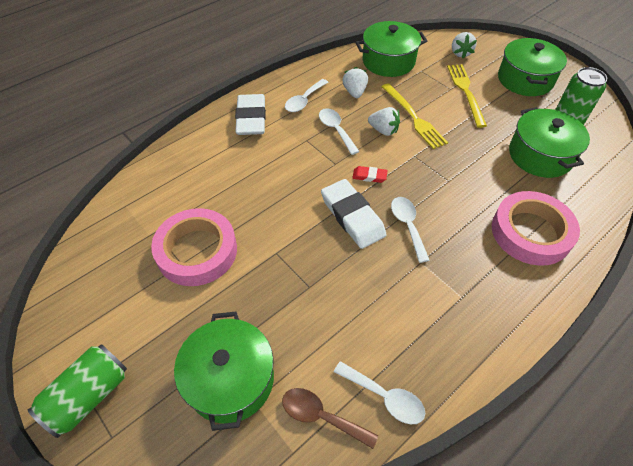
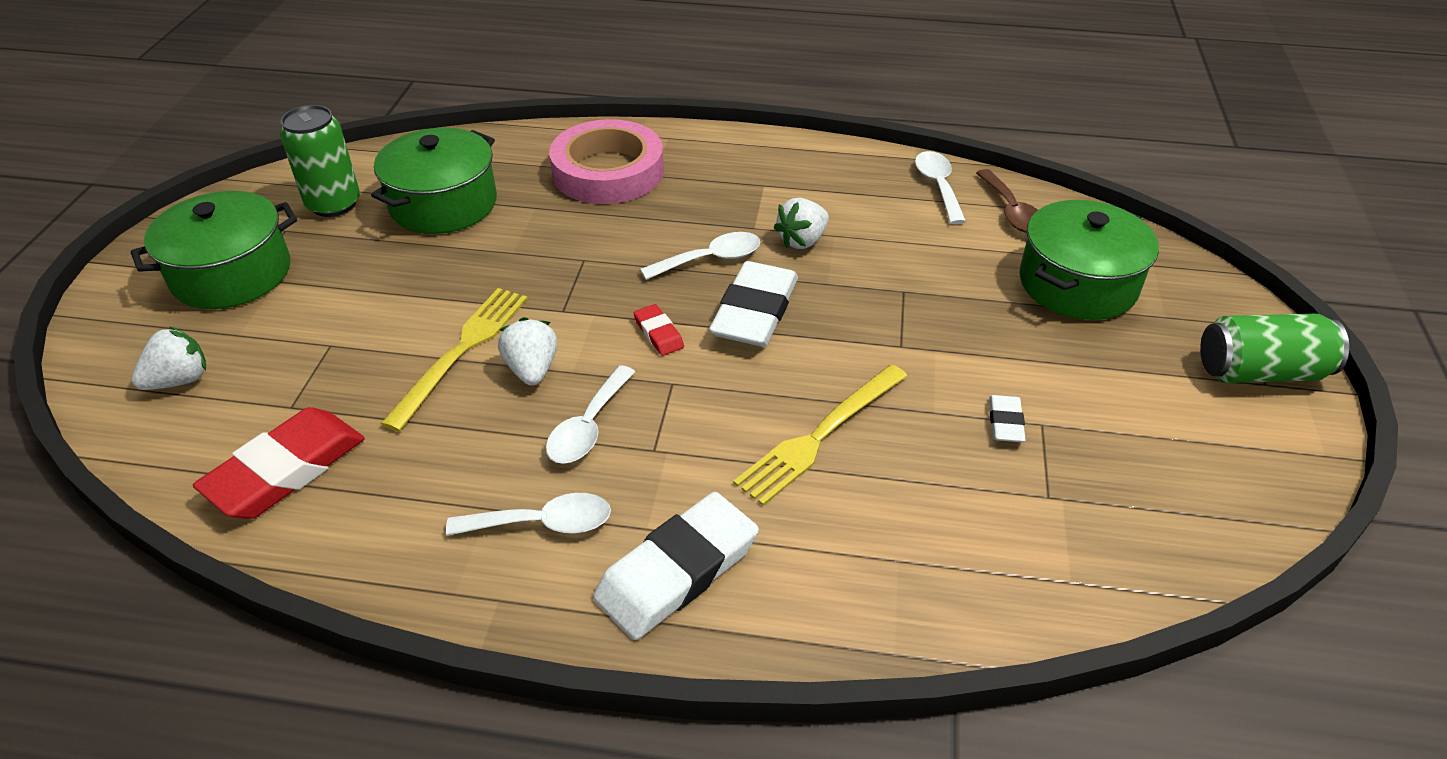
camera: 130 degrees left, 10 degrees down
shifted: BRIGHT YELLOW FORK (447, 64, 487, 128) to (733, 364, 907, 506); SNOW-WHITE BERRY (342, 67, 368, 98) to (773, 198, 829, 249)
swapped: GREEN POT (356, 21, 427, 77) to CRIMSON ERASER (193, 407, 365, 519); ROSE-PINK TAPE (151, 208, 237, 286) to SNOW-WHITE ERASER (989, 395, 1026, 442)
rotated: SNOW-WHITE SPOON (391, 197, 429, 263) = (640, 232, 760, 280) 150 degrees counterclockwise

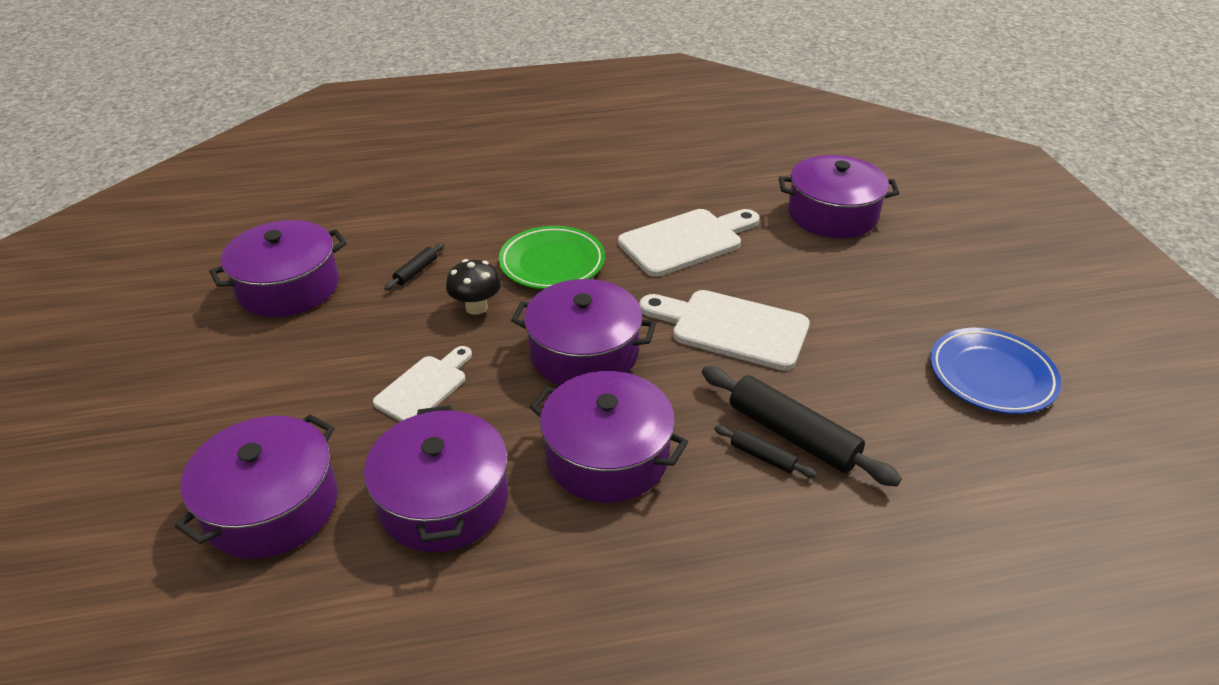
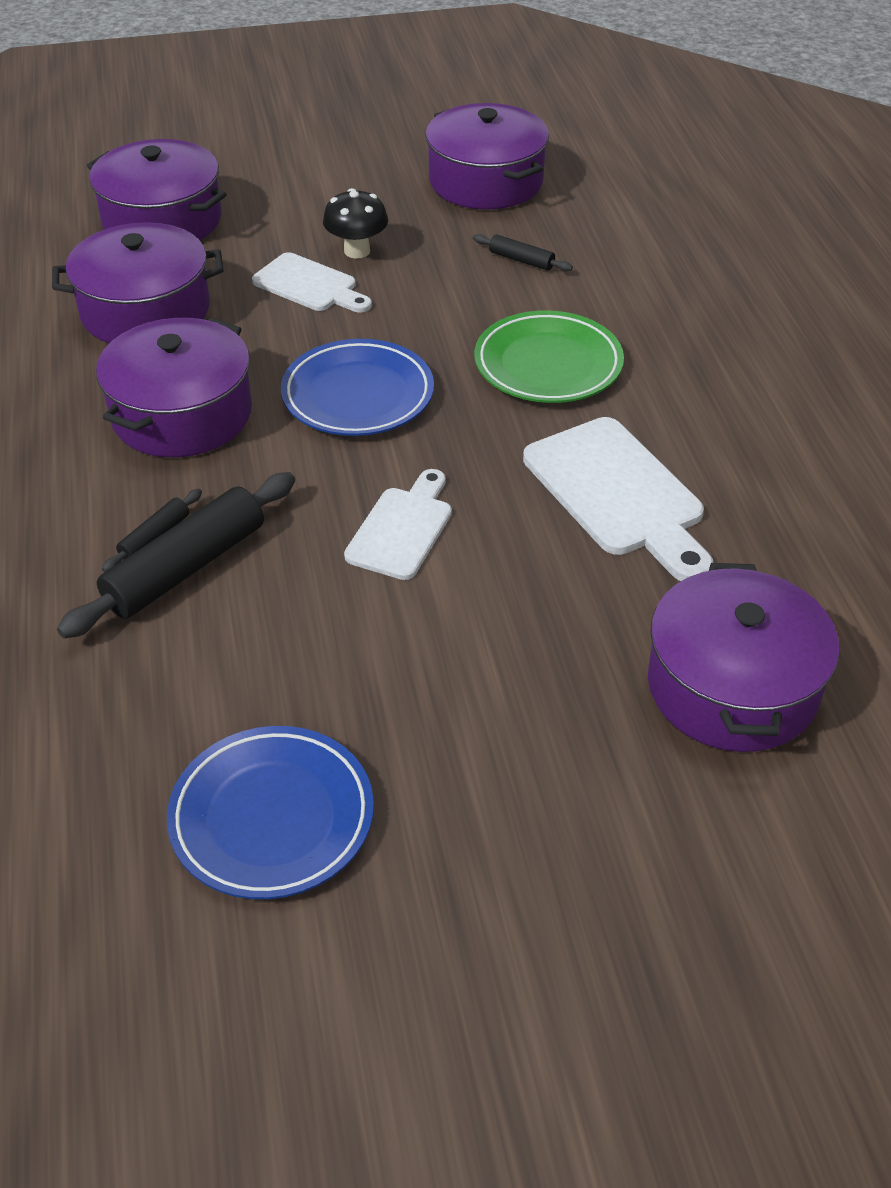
camera: 90 degrees right, 5 degrees up
shifted: BLACK FUNGUS (446, 259, 501, 315) to (323, 188, 388, 258)
swapped: ROYAL PURPLE POT (511, 279, 656, 385) to COBALT FLAT DISH (281, 339, 434, 436)
scaled: SNOW-WHITE CUTTING BOARD (639, 290, 810, 371) = (344, 469, 452, 580) x0.63

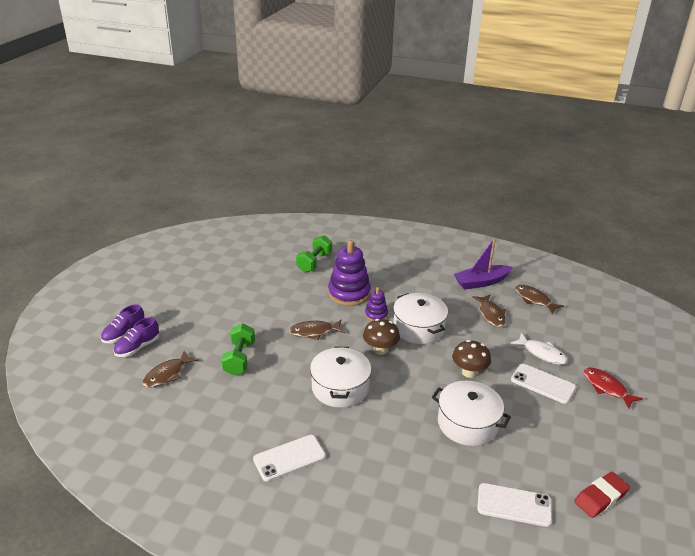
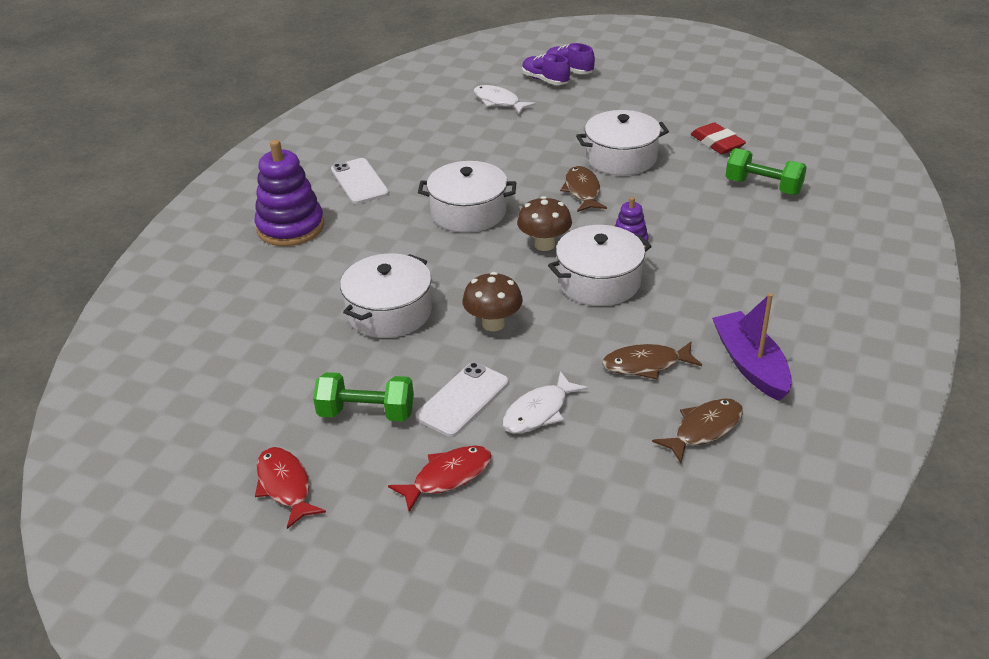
camera: 95 degrees right, 5 degrees up
gone: SNOW-WHITE MOBILE PHONE (477, 483, 552, 527)
new: CRIMSON FISH FIGURE (255, 447, 326, 529); SNOW-WHITE POT (576, 110, 669, 175)
shifted: ROYAL PURPLE STACKING RINGS (328, 240, 371, 306) to (255, 140, 324, 246); GREEN FREE WEIGHT (221, 323, 255, 375) to (313, 372, 414, 422); CRIMSON ERASER (574, 472, 630, 518) to (691, 122, 746, 154)
repainted: RUSSET FISH FIGURE (142, 351, 199, 388) to SNOW-WHITE FISH FIGURE (473, 85, 536, 114)

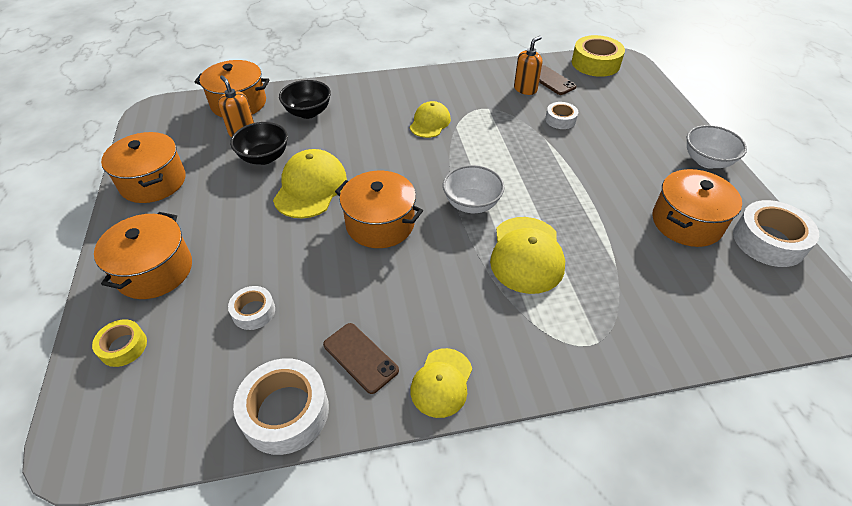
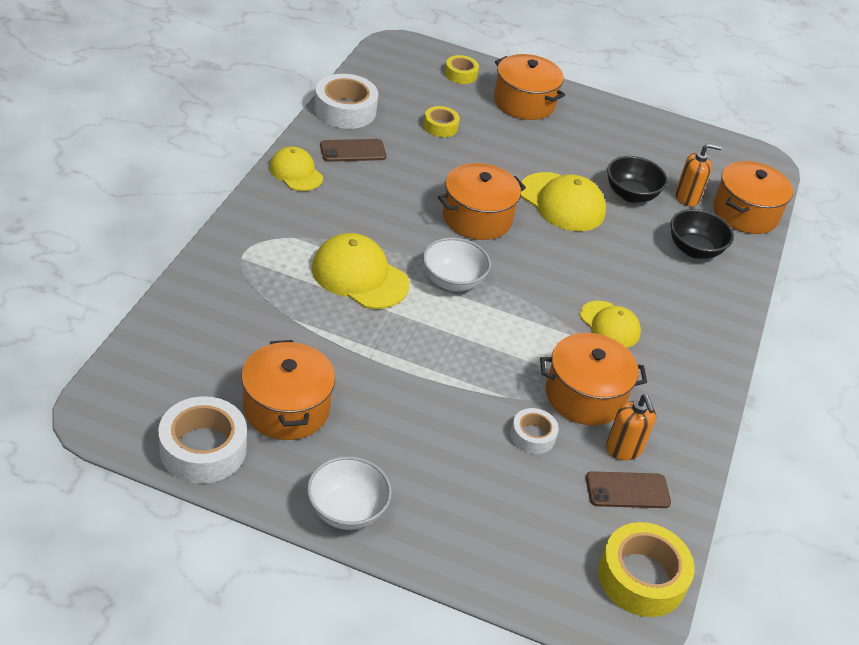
camera: 115 degrees right, 5 degrees down
shifted: ORANGE-COLOURED POT (101, 132, 186, 203) to (540, 333, 647, 425)
repainted: SNOW-WHITE TAPE (228, 286, 275, 330) to BRIGHT YELLOW TAPE (423, 106, 460, 137)

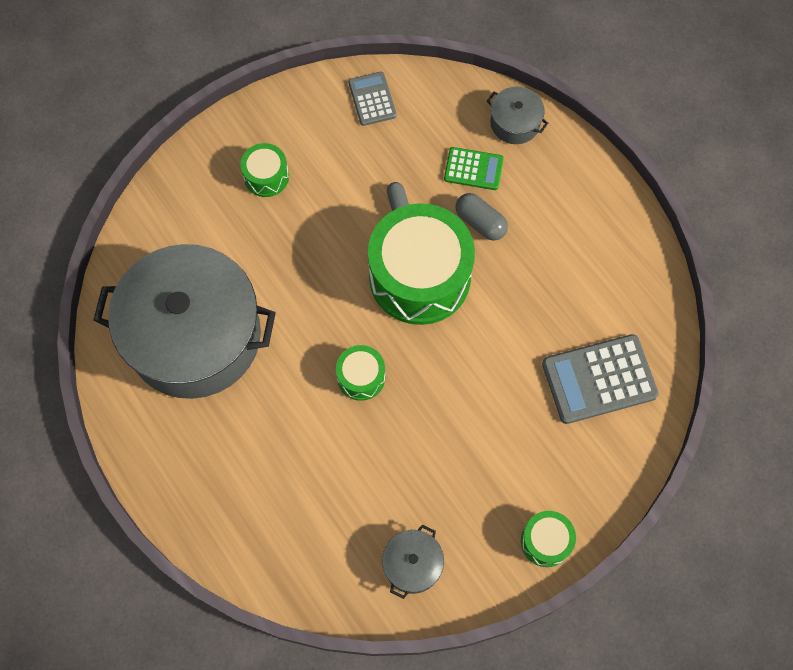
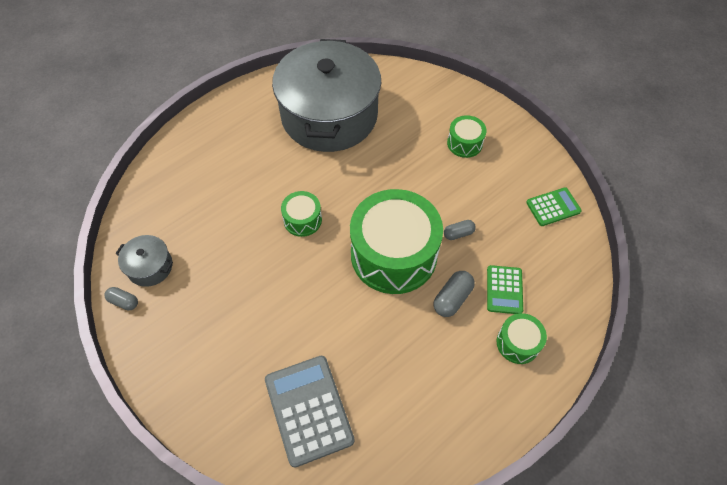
camera: 85 degrees right, 10 degrees down
gone: ASH-GREY POT (487, 87, 548, 144)
new: ASH-GREY PILL (104, 287, 138, 310)
shifted: GREEN DRUM (521, 511, 576, 567) to (497, 313, 547, 364)
repainted: ASH-GREY CALCULATOR (348, 72, 397, 126) to GREEN CALCULATOR (526, 187, 582, 226)

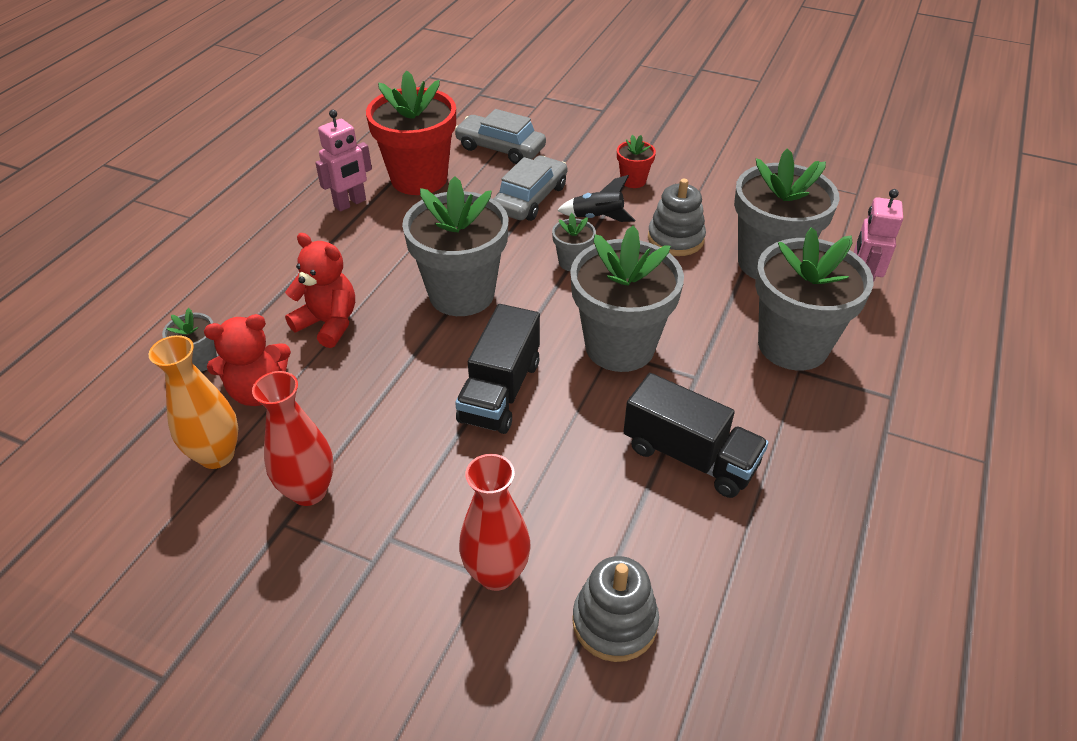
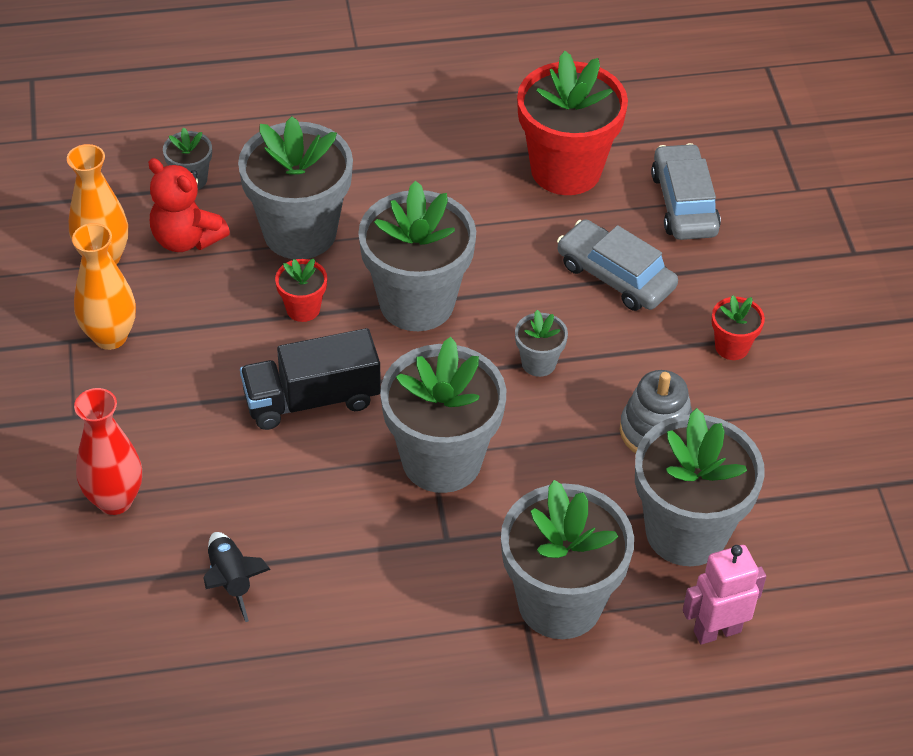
camera: 55 degrees right, 5 degrees up
gone: ROSE-PINK TOY ROBOT (315, 110, 372, 212); ASH-GREY STACKING RINGS (572, 556, 659, 662); BLACK TRUCK (623, 373, 769, 498)
new: CRIMSON FLOWER POT (275, 259, 327, 322)
shifted: BLACK ROCKET (557, 175, 635, 222) to (203, 532, 271, 622)
swapped: CRIMSON TEDDY BEAR (285, 233, 355, 348) to ASH-GREY FLOWER POT (238, 116, 353, 259)
repainted: CRIMSON VASE (252, 371, 334, 506) to ORANGE-COLOURED VASE (72, 223, 136, 350)
rotated: ASH-GREY CAR (493, 156, 567, 221) = (557, 219, 678, 311) 135 degrees counterclockwise

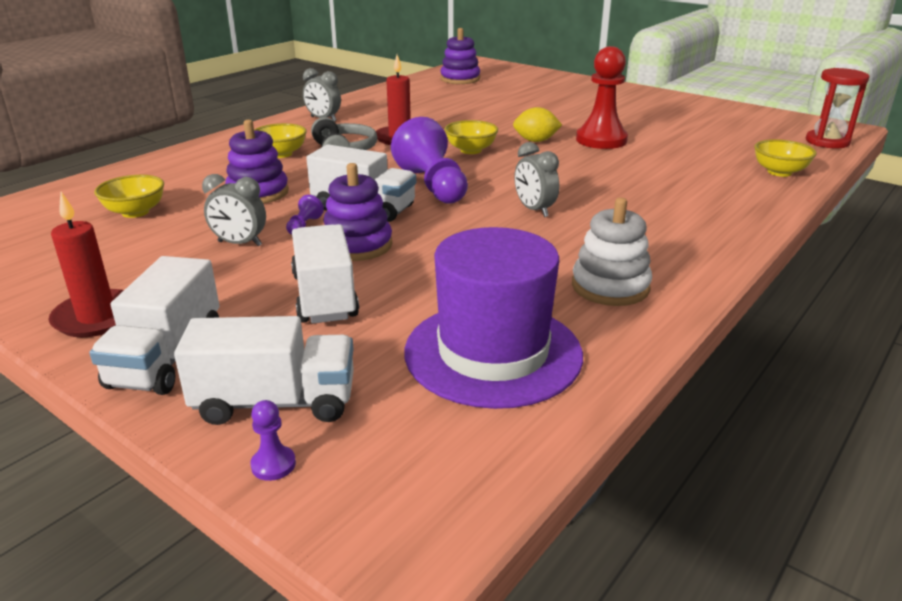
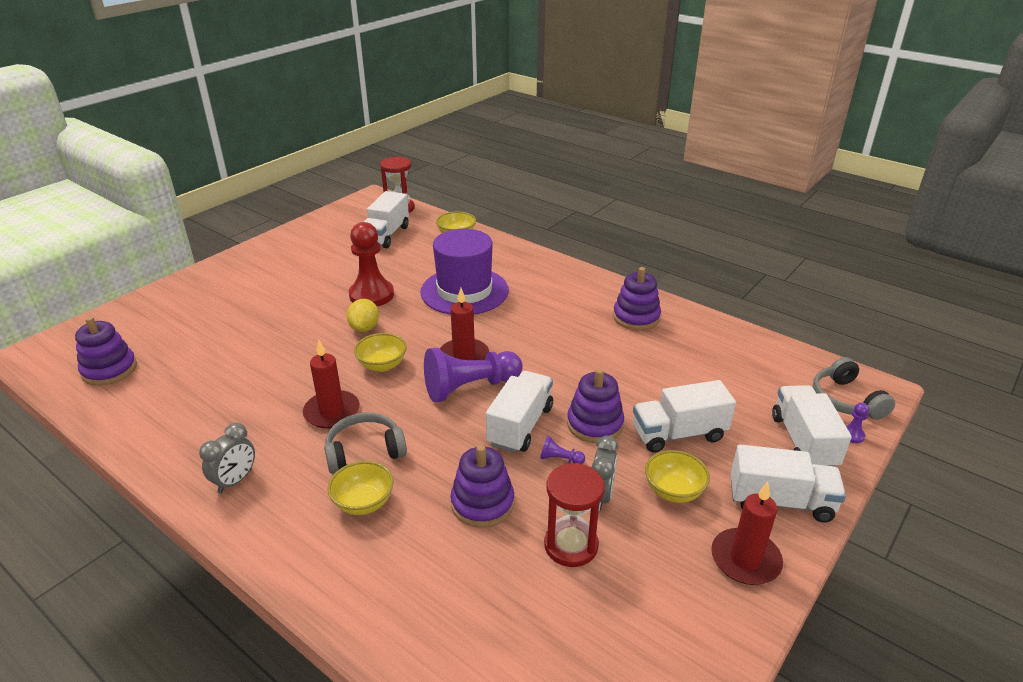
camera: 90 degrees left, 5 degrees up
gone: ASH-GREY ALARM CLOCK (514, 142, 559, 217)
new: SNOW-WHITE TRUCK (364, 191, 409, 248); CRIMSON CANDLE (440, 288, 489, 360); CRIMSON SANDGLASS (544, 463, 605, 567); ASH-GREY OVER-EAR HEADPHONES (813, 357, 895, 420)
shifted: ROYAL PURPLE HAT (404, 227, 583, 409) to (420, 229, 509, 315); BRIGHT YELLOW SERVING BOWL (94, 175, 164, 218) to (645, 450, 710, 503)
repainted: SNOW-WHITE STACKING RINGS (572, 198, 652, 306) to ROYAL PURPLE STACKING RINGS (613, 267, 661, 330)

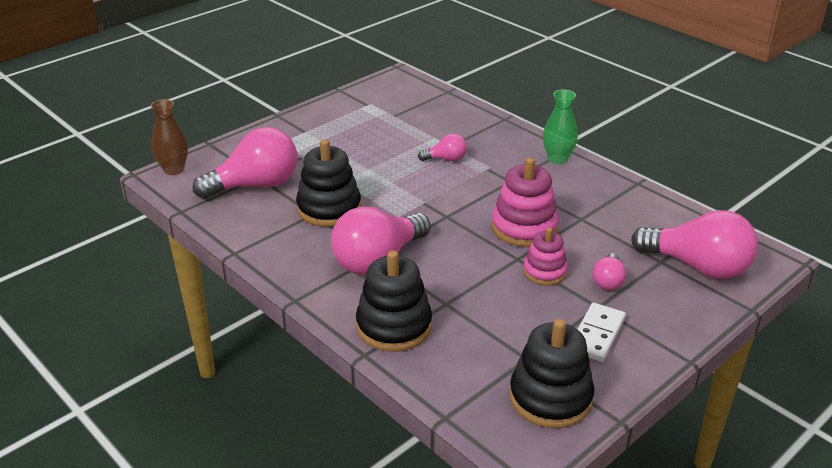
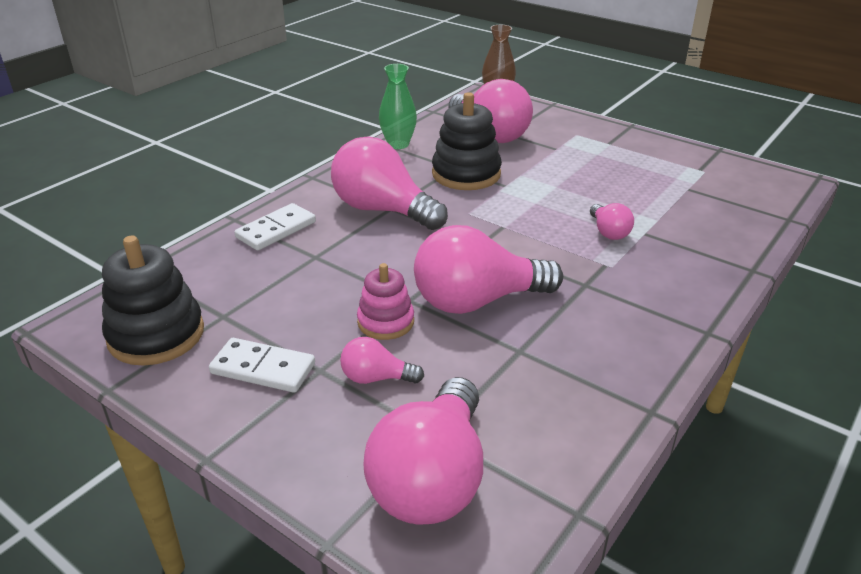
camera: 80 degrees right, 0 degrees up
shifted: GREEN VASE (543, 90, 578, 164) to (379, 64, 417, 149)
swapped: BLACK STACKING RINGS (356, 250, 432, 352) to SNOW-WHITE DOMINO TILE (235, 203, 316, 251); ROSE-PINK STACKING RINGS (492, 157, 559, 247) to ROSE-PINK LIGHT BULB (414, 225, 563, 314)

